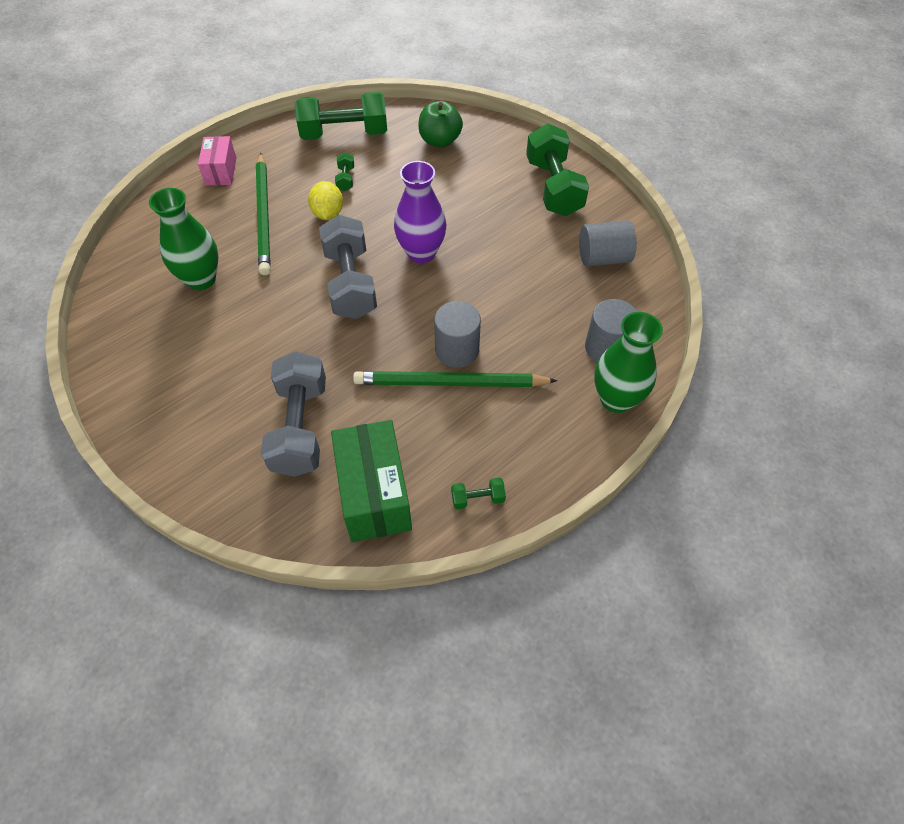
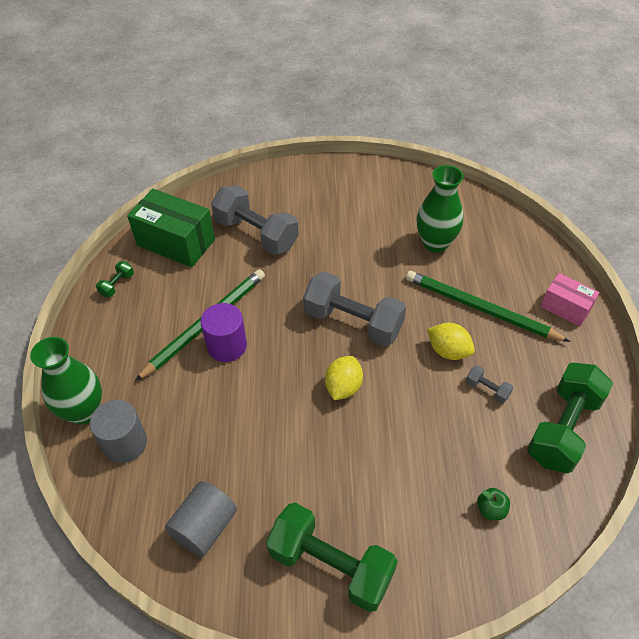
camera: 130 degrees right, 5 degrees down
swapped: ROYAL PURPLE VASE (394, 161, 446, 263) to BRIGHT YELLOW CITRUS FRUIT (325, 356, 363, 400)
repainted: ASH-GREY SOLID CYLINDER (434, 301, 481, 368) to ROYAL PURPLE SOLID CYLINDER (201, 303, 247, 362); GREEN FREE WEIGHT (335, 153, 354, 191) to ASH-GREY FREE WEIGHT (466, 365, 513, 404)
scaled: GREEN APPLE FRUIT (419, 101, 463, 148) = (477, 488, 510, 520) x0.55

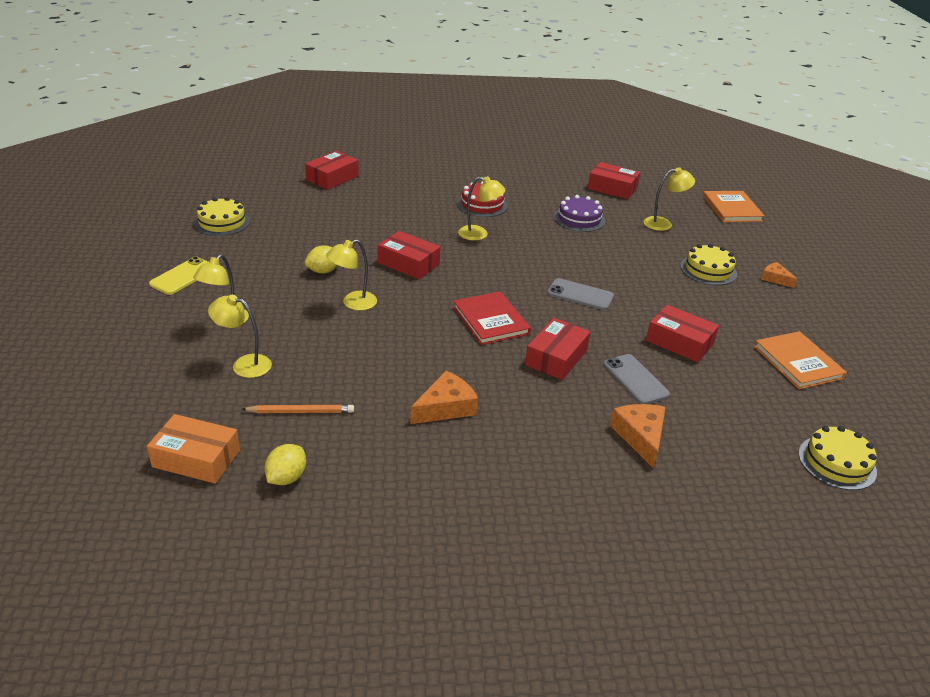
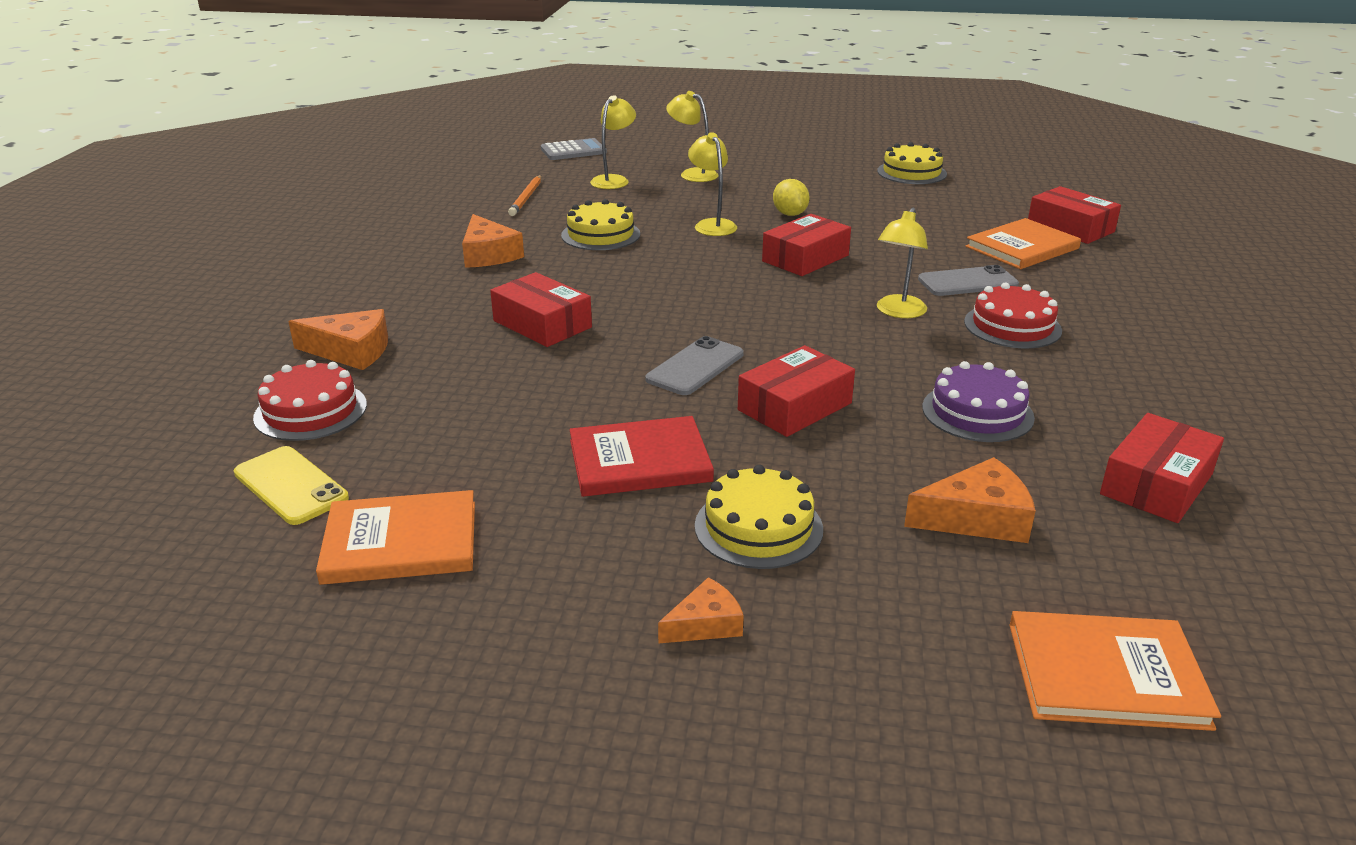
camera: 105 degrees right, 5 degrees down
gone: ORANGE-COLOURED BOX (147, 414, 240, 484); BRIGHT YELLOW CITRUS FRUIT (264, 444, 306, 485)
new: CRIMSON LAYER CAKE (253, 360, 367, 441); ASH-GREY CALCULATOR (541, 138, 607, 160); ORANGE-COLOURED HARDBACK (966, 218, 1081, 269)
shifted: BRIGHT YELLOW MOBILE PHONE (149, 257, 209, 295) to (234, 446, 349, 525); BRIGHT YELLOW LAYER CAKE (798, 426, 877, 490) to (561, 199, 640, 250); CRIMSON HARDBACK (453, 291, 531, 345) to (570, 416, 714, 497); CRIMSON BOX (646, 305, 719, 362) to (738, 345, 855, 437); ASH-GREY MOBILE PHONE (603, 354, 670, 404) to (918, 265, 1019, 296)
swapped: BRIGHT YELLOW DESK LAMP (644, 167, 695, 231) to ORANGE-COLOURED PIECE OF CHEESE (904, 457, 1036, 543)

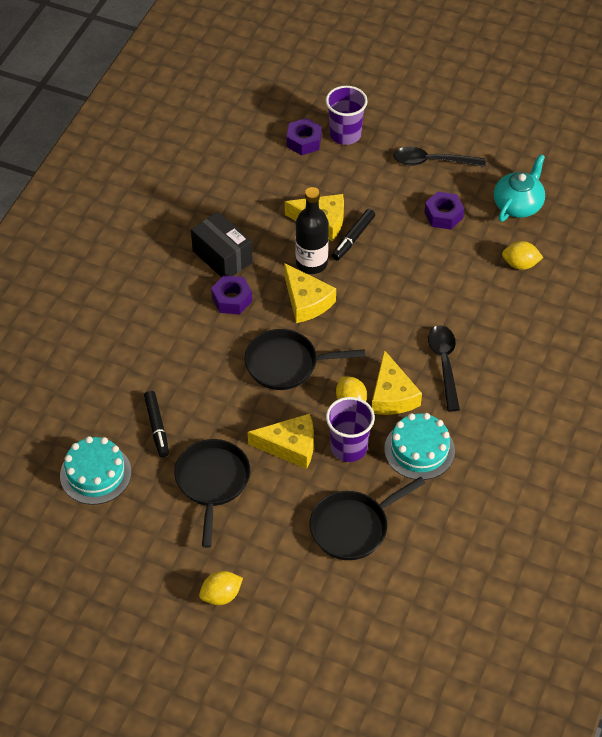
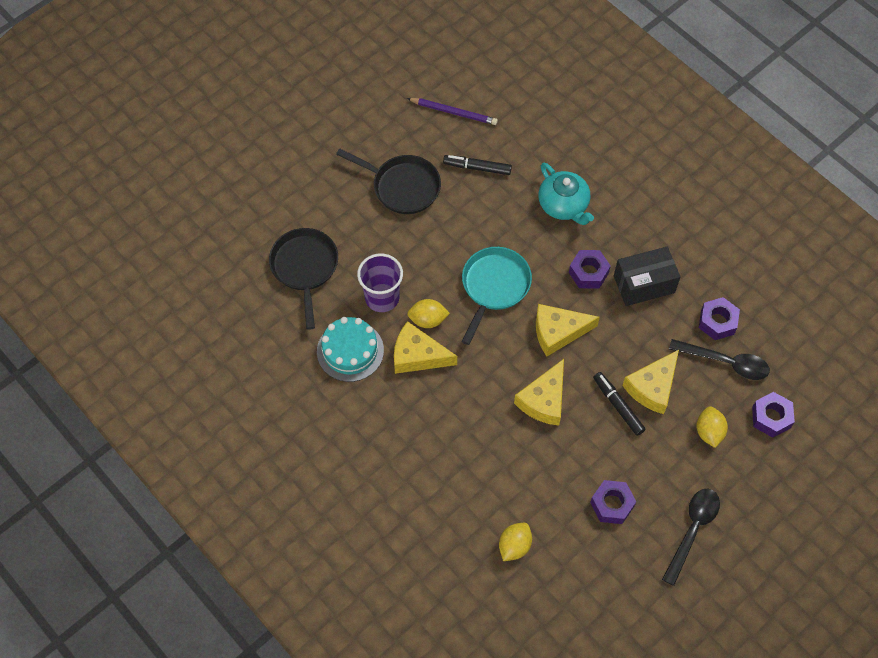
camera: 115 degrees right, 10 degrees up
gone: BLACK DRINK BOTTLE (295, 187, 329, 274); ROYAL PURPLE BEAKER (326, 86, 368, 145)
new: ROYAL PURPLE HEXAGON NUT (699, 297, 740, 340)
shifted: BRIGHT YELLOW PIECE OF CHEESE (248, 414, 314, 469) to (514, 359, 564, 426); AQUA CHINA TEAPOT (494, 154, 545, 222) to (538, 162, 594, 225); BLACK SPOON (428, 325, 460, 411) to (669, 339, 770, 380); BRIGHT YELLOW CITRUS FRUIT (199, 571, 243, 605) to (696, 406, 728, 448)
swapped: AQUA LAYER CAKE (60, 436, 131, 505) to ROYAL PURPLE WOODEN PENCIL (407, 98, 498, 125)
repainted: BLACK FRYING PAN (244, 329, 365, 390) to AQUA FRYING PAN (462, 247, 532, 345)

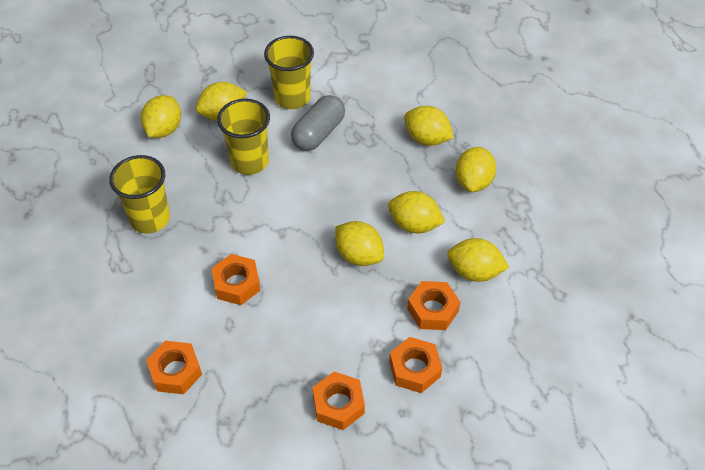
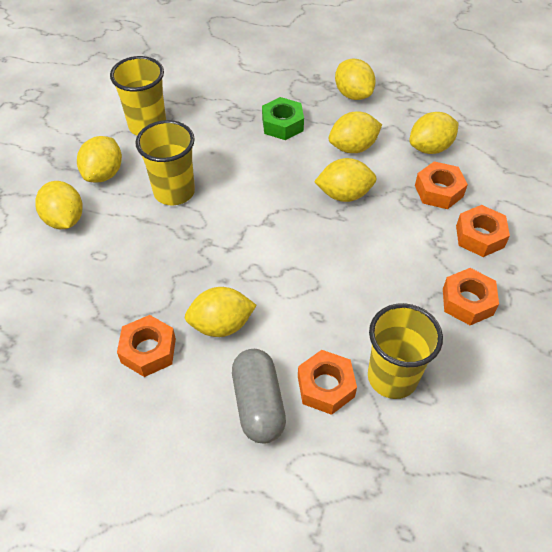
camera: 45 degrees left, 0 degrees up
new: GREEN HEXAGON NUT (262, 97, 304, 140)
shifted: ORANGE-COLOURED HEXAGON NUT (211, 254, 261, 305) to (117, 315, 176, 377); BRIGHT YELLOW CITRUS FRUIT (404, 106, 454, 146) to (185, 287, 257, 337); ASH-GREY PILL (291, 95, 345, 151) to (232, 349, 286, 444); BRIGHT YELLOW BEAKER (109, 155, 170, 234) to (368, 303, 443, 399)

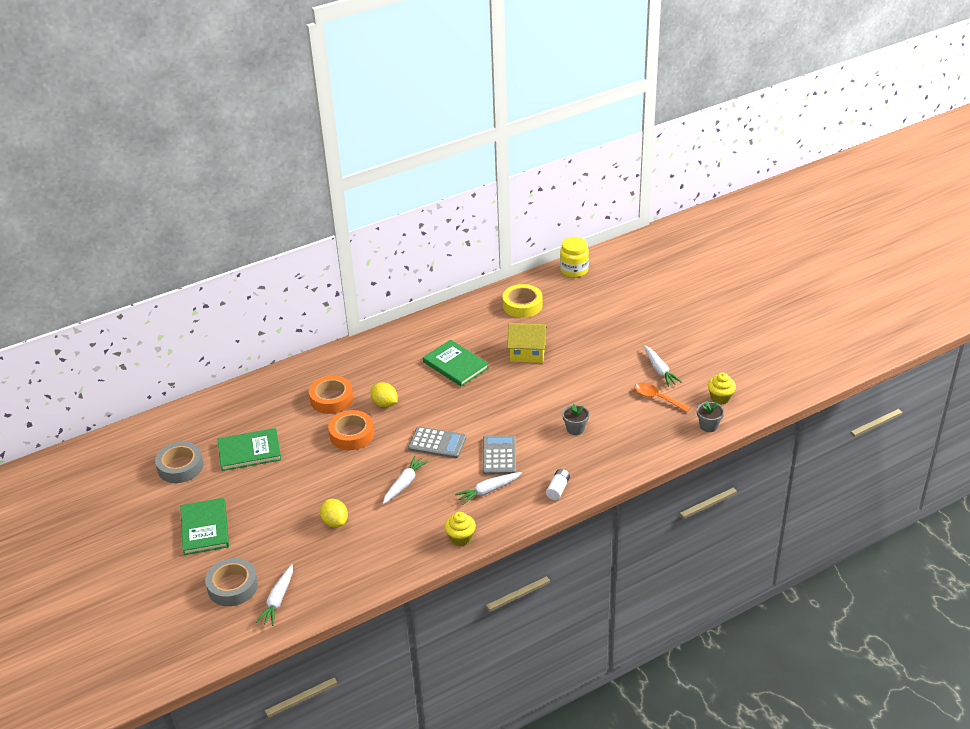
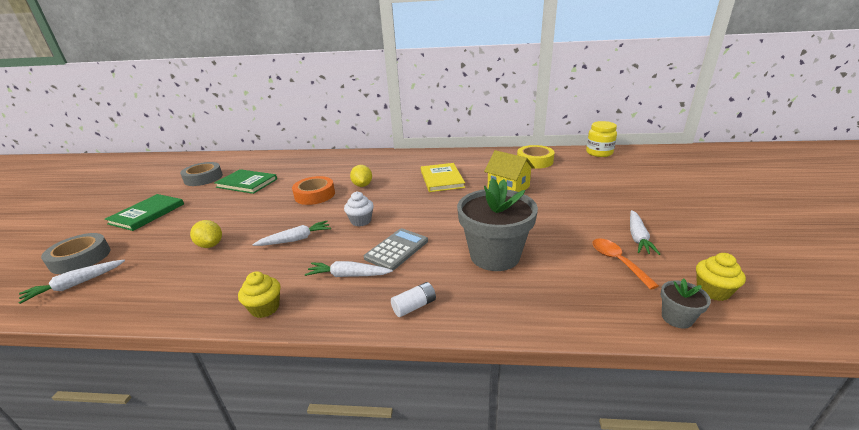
camera: 35 degrees right, 10 degrees down
gone: ORANGE-COLOURED TAPE (309, 376, 353, 414)
swapped: ASH-GREY CALCULATOR (408, 427, 466, 458) to SNOW-WHITE FAIRY CAKE (344, 191, 374, 227)
repainted: GREEN HARDBACK (423, 340, 489, 386) to BRIGHT YELLOW HARDBACK (421, 163, 465, 192)
rotated: BRIGHT YELLOW CITRUS FRUIT (320, 499, 348, 528) = (190, 220, 222, 248) 45 degrees counterclockwise
scaled: ASH-GREY FLOWER POT (562, 404, 589, 435) = (457, 178, 538, 271) x2.28

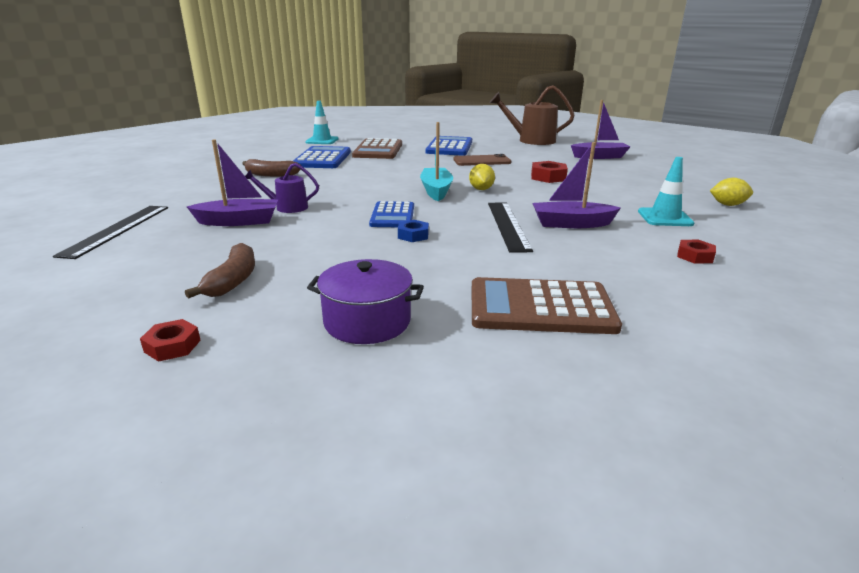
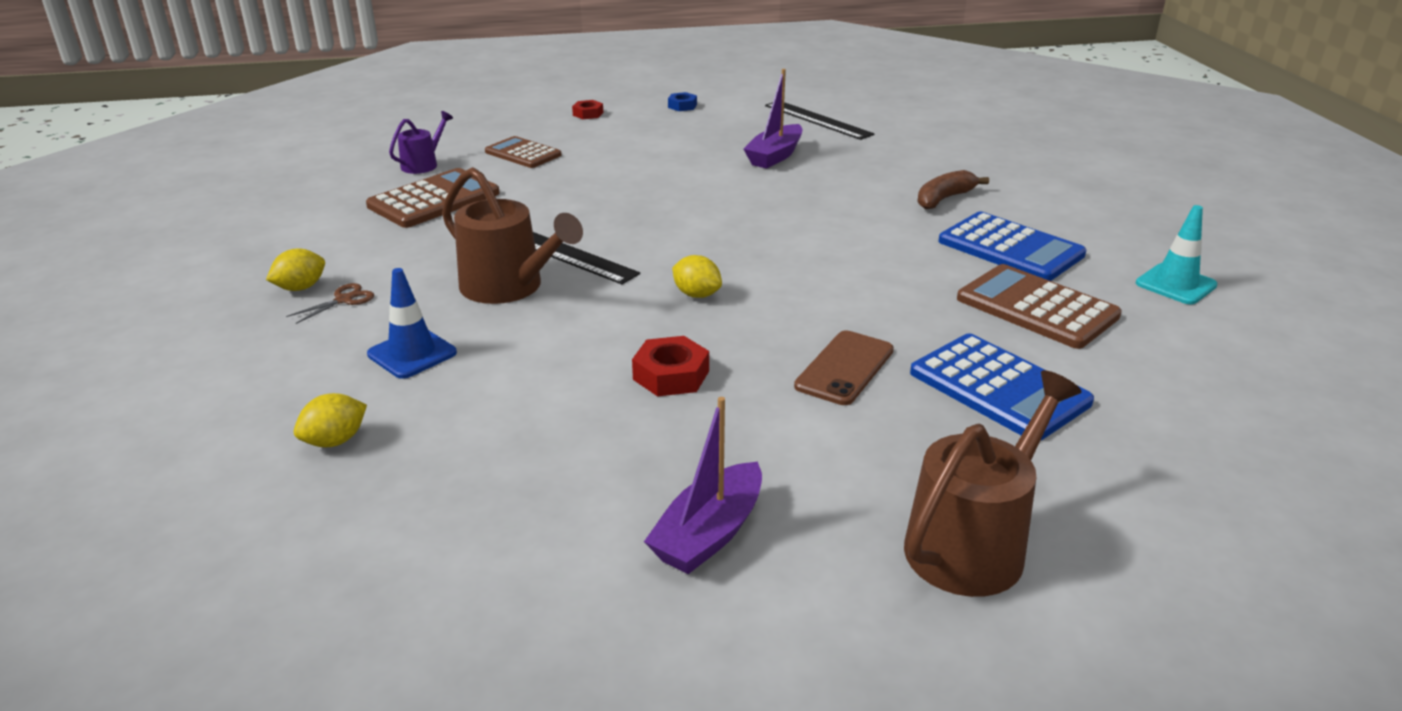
camera: 130 degrees right, 5 degrees up
gone: RUSSET TOY BANANA (185, 243, 255, 299); COBALT CALCULATOR (369, 201, 414, 227); AQUA TOY BOAT (420, 122, 453, 201)
new: BRIGHT YELLOW CITRUS FRUIT (266, 248, 325, 291)
shifted: ROYAL PURPLE SPRINKLING CAN (245, 163, 319, 213) to (389, 111, 453, 174); COBALT HEXAGON NUT (398, 220, 429, 242) to (668, 92, 697, 111)
swapped: CRIMSON HEXAGON NUT (677, 240, 716, 264) to RUSSET SHEARS (286, 283, 374, 324); ROYAL PURPLE TOY BOAT (533, 142, 621, 228) to RUSSET SPRINKLING CAN (442, 167, 583, 304); ROYAL PURPLE POT (307, 259, 424, 344) to RUSSET CALCULATOR (485, 136, 562, 168)
repainted: AQUA ROAD CONE (638, 157, 694, 226) to COBALT ROAD CONE (367, 268, 457, 379)

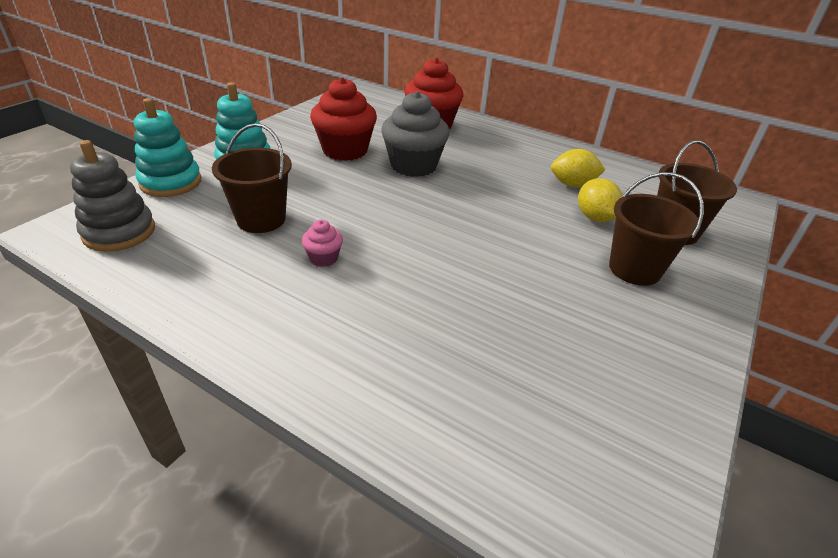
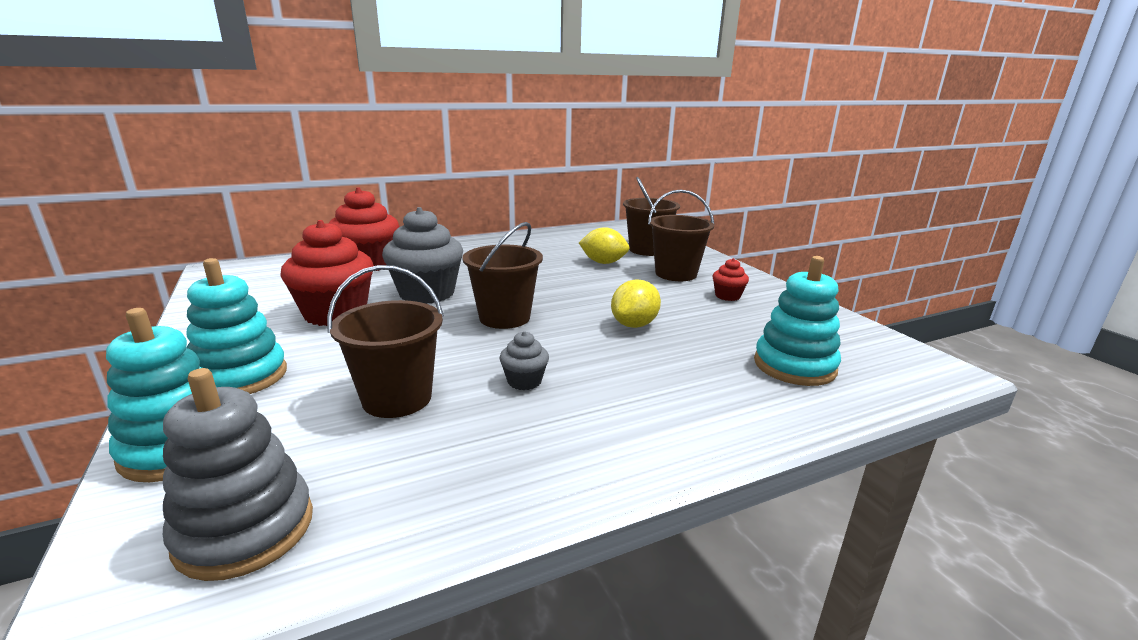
camera: 55 degrees left, 15 degrees down
new: RUSSET BUCKET (462, 222, 543, 329); CRIMSON FAIRY CAKE (712, 258, 749, 301); AQUA STACKING RINGS (754, 256, 841, 386)
shifted: BRIGHT YELLOW CITRUS FRUIT (551, 149, 605, 187) to (611, 279, 661, 328)
repainted: ROSE-PINK FAIRY CAKE (302, 220, 343, 267) to ASH-GREY FAIRY CAKE (499, 331, 549, 390)

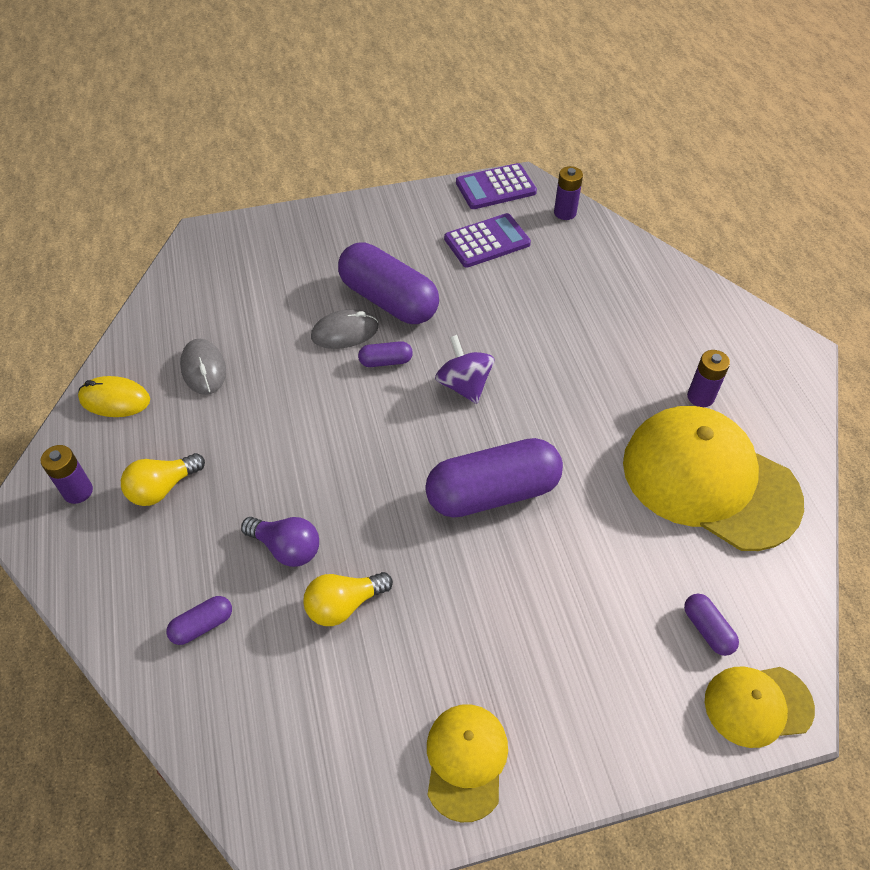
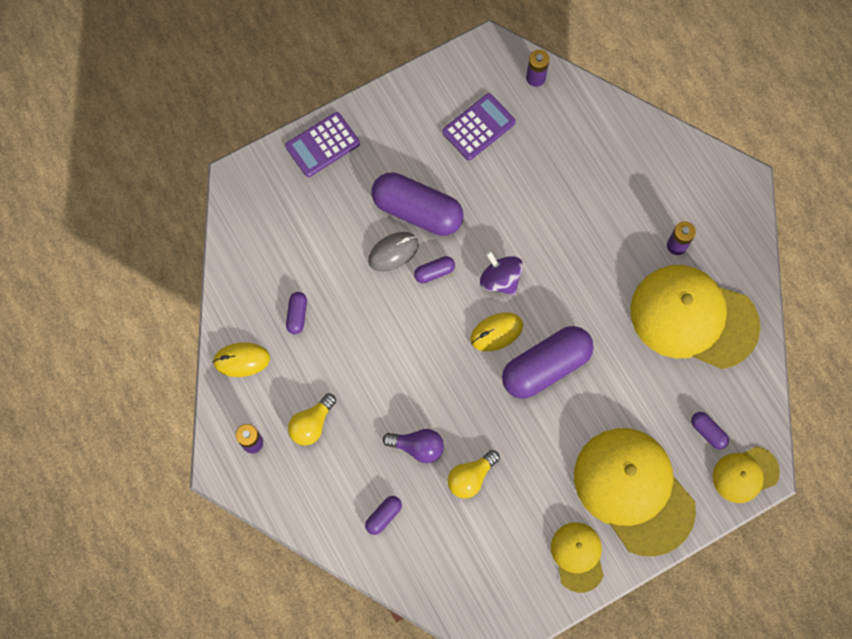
camera: 15 degrees left, 20 degrees up
new: BRIGHT YELLOW MOUSE (470, 313, 523, 351); BRIGHT YELLOW PEAKED CAP (574, 428, 696, 556)
shifted: ROYAL PURPLE CALCULATOR (456, 163, 537, 209) to (285, 112, 360, 177)
swapped: ASH-GREY MOUSE (180, 339, 226, 395) to ROYAL PURPLE PILL (286, 292, 307, 334)

